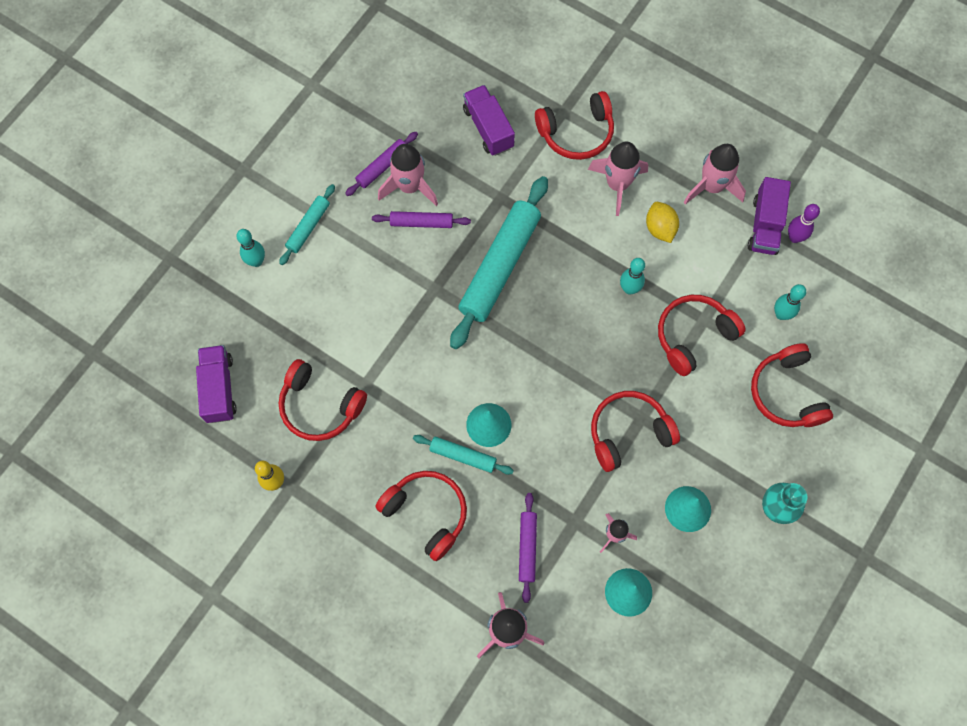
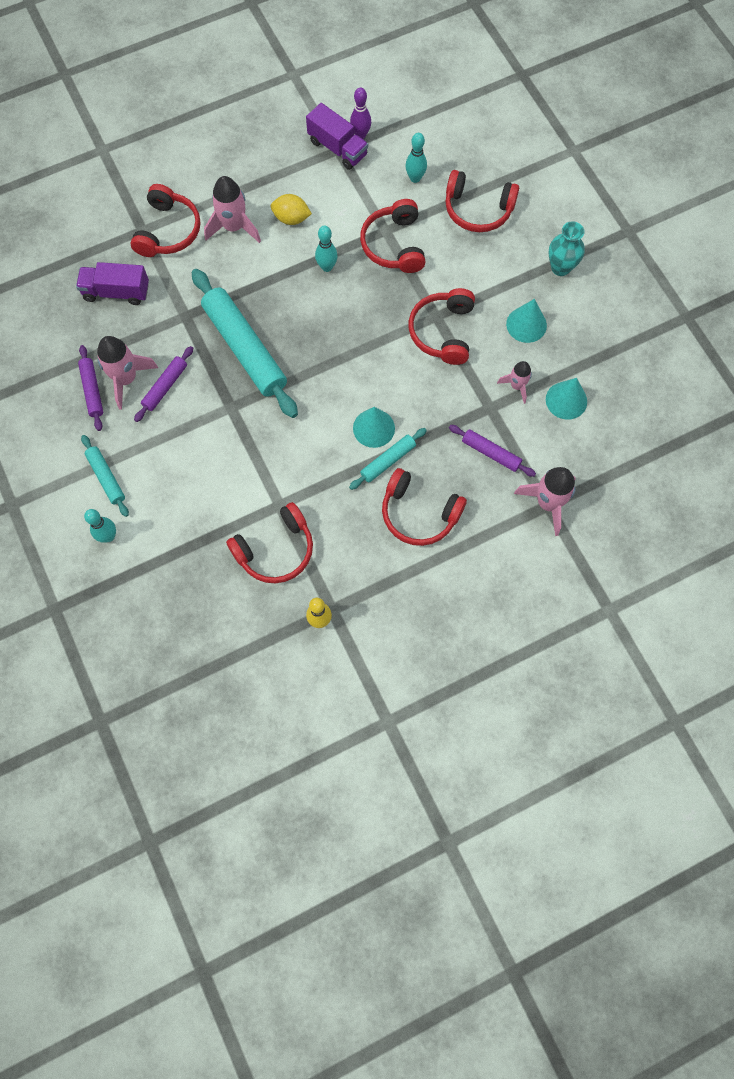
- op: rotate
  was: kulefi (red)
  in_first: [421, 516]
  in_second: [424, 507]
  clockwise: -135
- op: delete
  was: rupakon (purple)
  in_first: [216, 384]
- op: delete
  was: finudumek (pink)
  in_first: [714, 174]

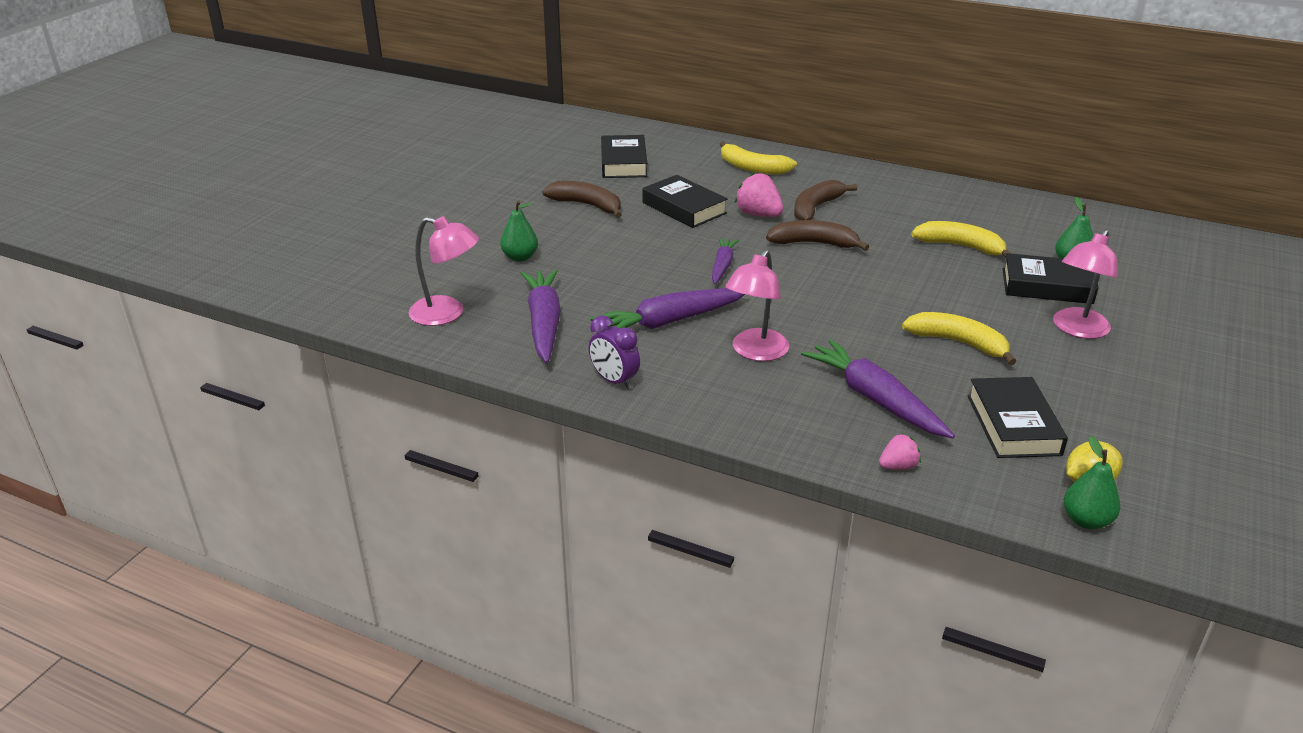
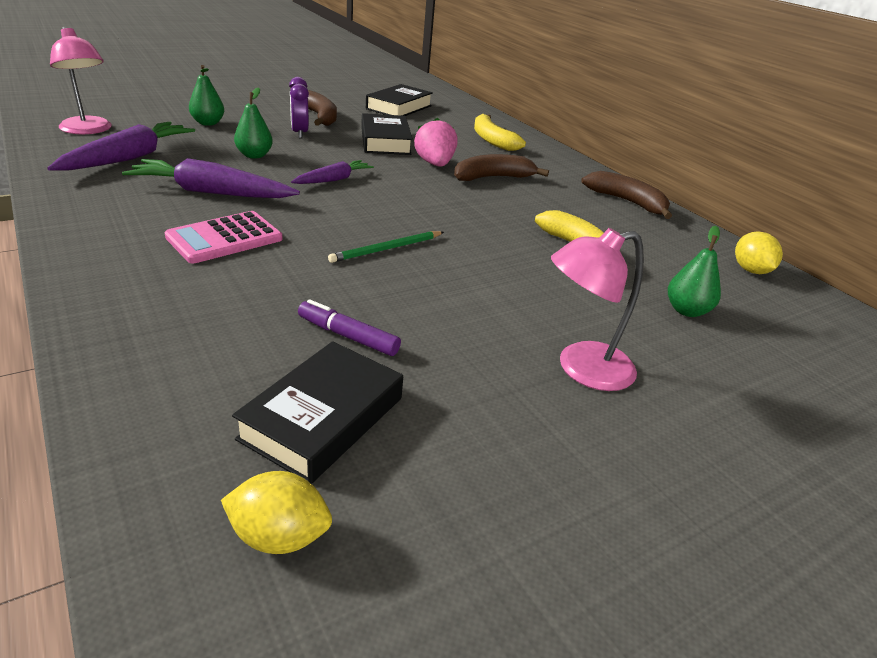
- op: replace
  was: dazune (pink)
  now: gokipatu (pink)
  in_first: [757, 305]
  in_second: [223, 237]
- op: move
  was: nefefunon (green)
  in_first: [1092, 482]
  in_second: [253, 123]
- op: move
  was: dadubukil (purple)
  in_first: [614, 352]
  in_second: [299, 107]
- op: insert
  now: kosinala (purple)
  in_second: [349, 327]
- op: insert
  now: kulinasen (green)
  in_second: [386, 247]
- op: move
  was: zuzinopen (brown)
  in_first: [817, 235]
  in_second: [626, 195]
- op: insert
  now: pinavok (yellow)
  in_second: [759, 253]
- op: delete
  was: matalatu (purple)
  in_first: [878, 388]
- op: delete
  was: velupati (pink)
  in_first: [900, 452]
- op: delete
  was: zuzinopen (yellow)
  in_first: [959, 338]
- op: delete
  was: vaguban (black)
  in_first: [1051, 278]

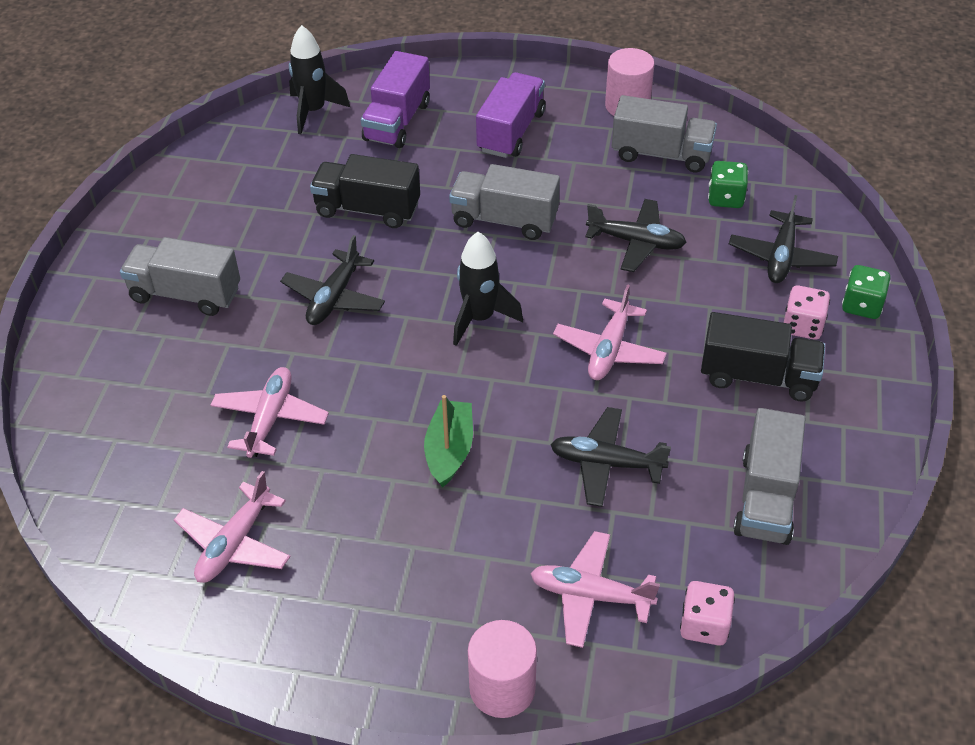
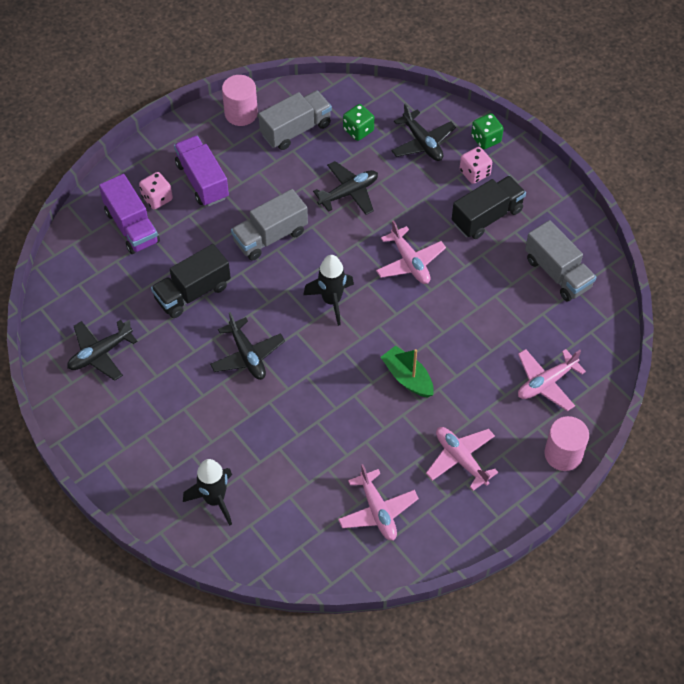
- op: move
  was: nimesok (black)
  in_first: [611, 457]
  in_second: [102, 350]
- op: move
  was: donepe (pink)
  in_first: [707, 613]
  in_second: [156, 191]
- op: move
  was: finudumek (black)
  in_first: [319, 79]
  in_second: [207, 492]
- op: move
  was: nimesok (pink)
  in_first: [270, 412]
  in_second: [462, 459]
- op: delete
  was: rupakon (grey)
  in_first: [180, 276]

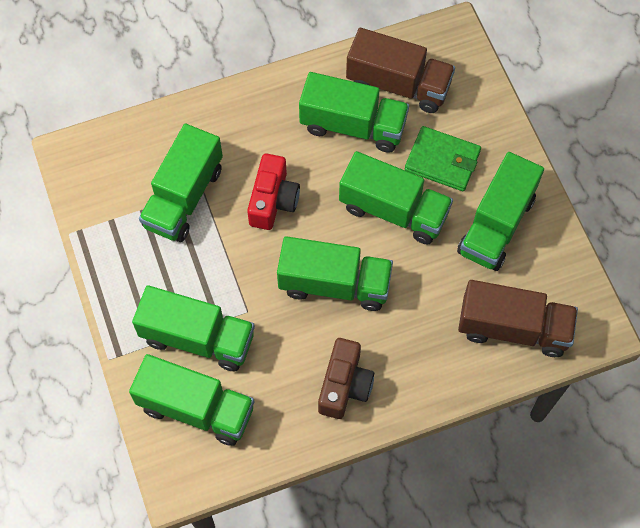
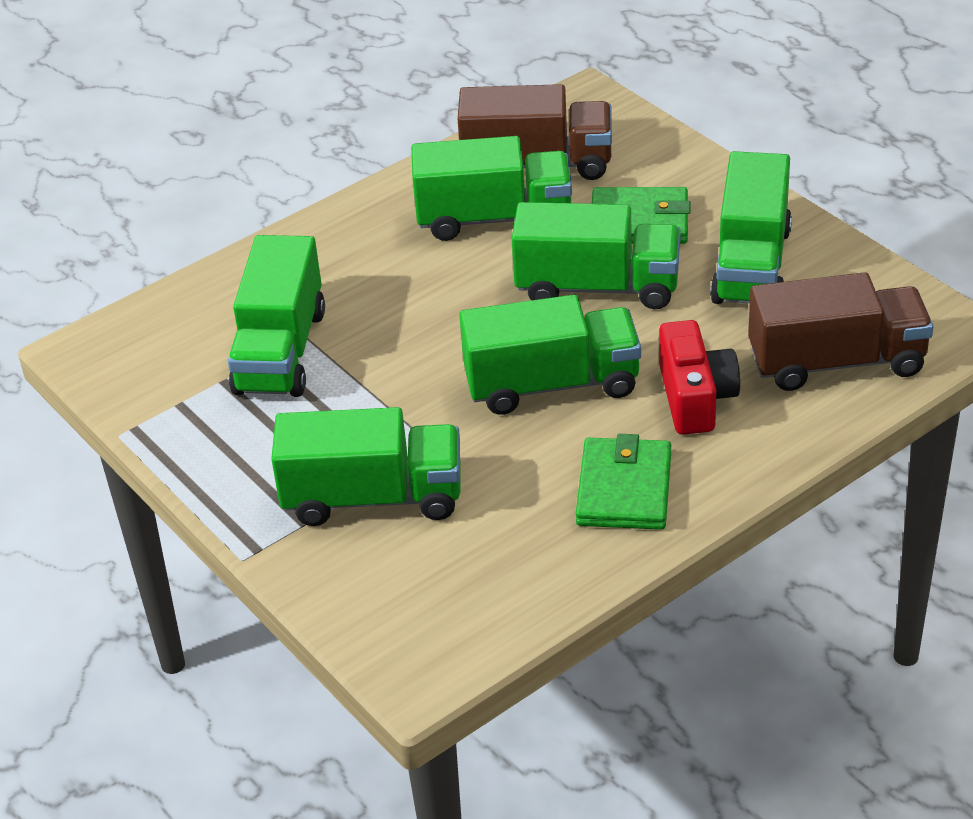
- op: replace
  was: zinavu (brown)
  now: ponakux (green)
  in_first: [346, 378]
  in_second: [623, 482]
- op: move
  was: zinavu (red)
  in_first: [273, 192]
  in_second: [699, 377]
- op: delete
  was: rupakon (green)
  in_first: [191, 400]

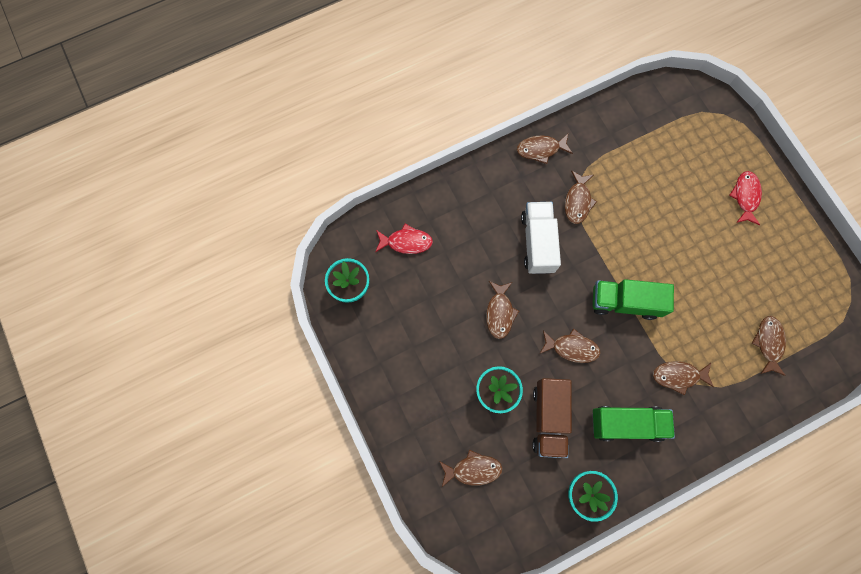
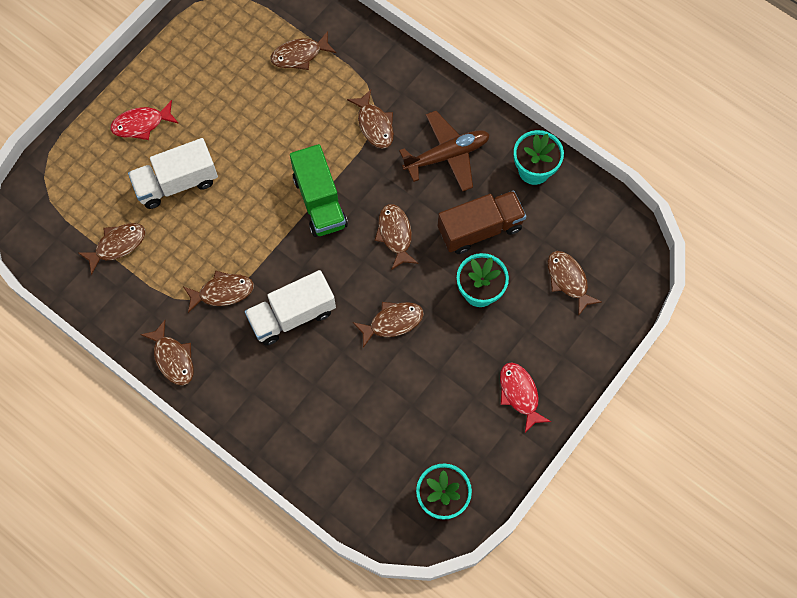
- op: insert
  now: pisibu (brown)
  in_second: [112, 249]
- op: insert
  now: rupakon (white)
  in_second: [173, 173]
- op: replace
  was: rupakon (green)
  now: nimesok (brown)
  in_first: [633, 424]
  in_second: [444, 151]
- op: move
  was: pisibu (red)
  in_first: [404, 239]
  in_second: [525, 398]

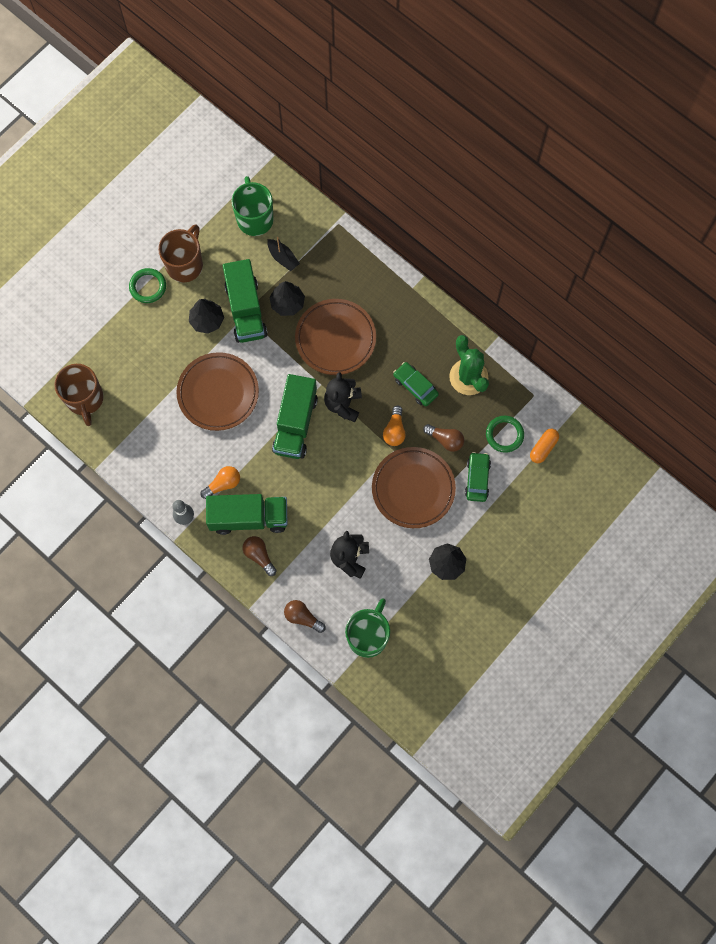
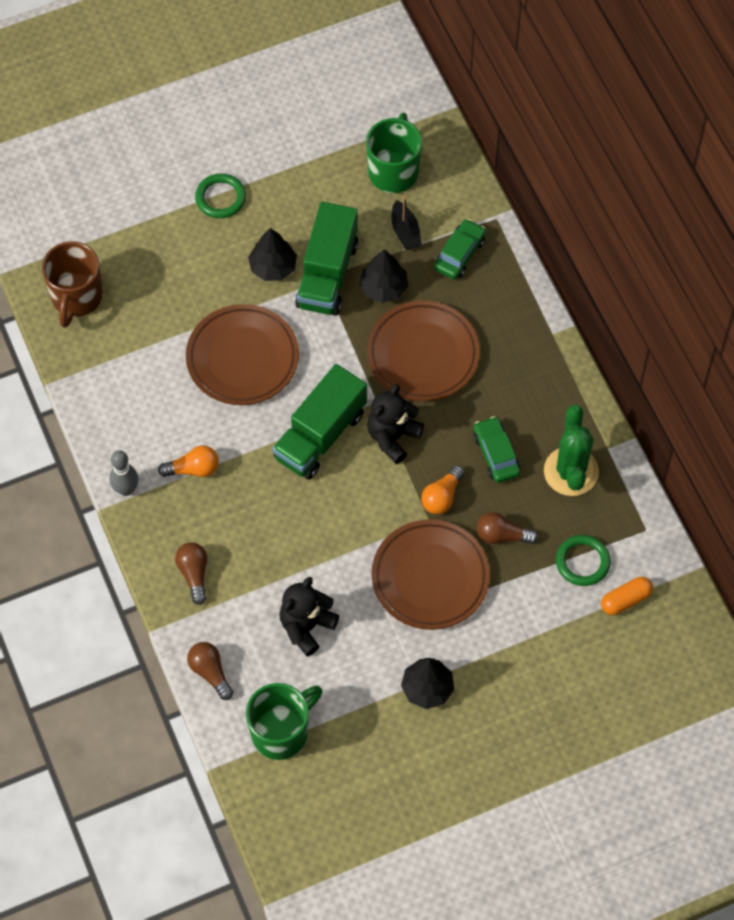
- op: move
  was: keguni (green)
  in_first: [478, 477]
  in_second: [460, 249]
- op: rotate
  was: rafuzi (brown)
  in_first: [443, 438]
  in_second: [507, 528]
  clockwise: 135
- op: delete
  was: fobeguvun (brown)
  in_first: [180, 253]
- op: delete
  was: rupakon (green)
  in_first: [247, 514]

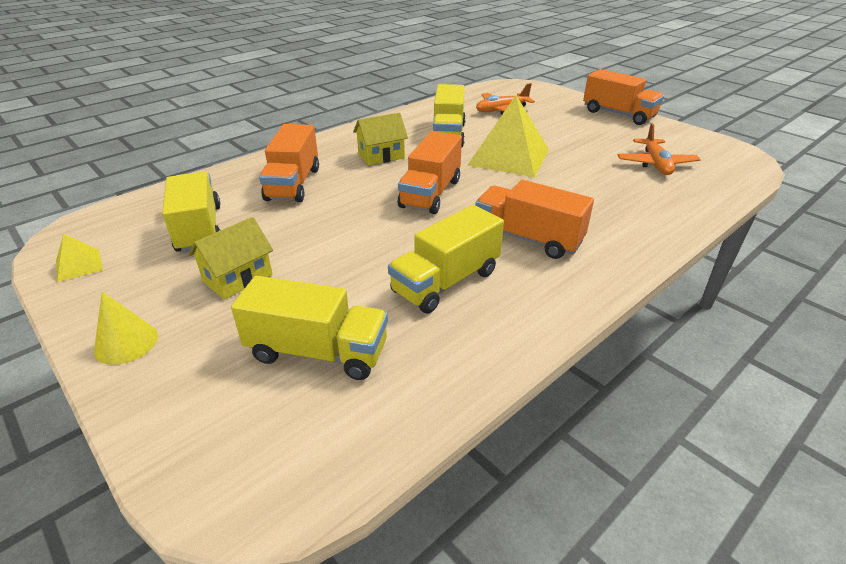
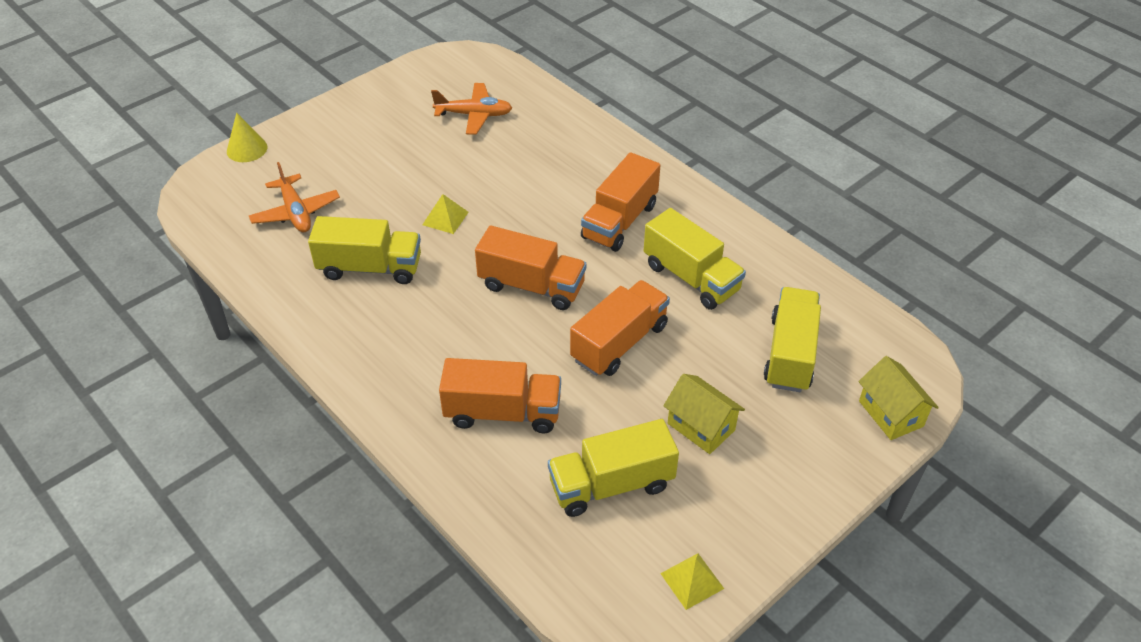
- op: move
  was: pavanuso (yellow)
  in_first: [126, 328]
  in_second: [247, 137]
- op: resize
  was: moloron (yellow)
  in_first: [508, 136]
  in_second: [445, 214]
  ratio: 0.44
- op: move
  was: rupakon (orange)
  in_first: [623, 97]
  in_second: [620, 328]
- op: move
  was: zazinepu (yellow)
  in_first: [380, 139]
  in_second: [898, 398]

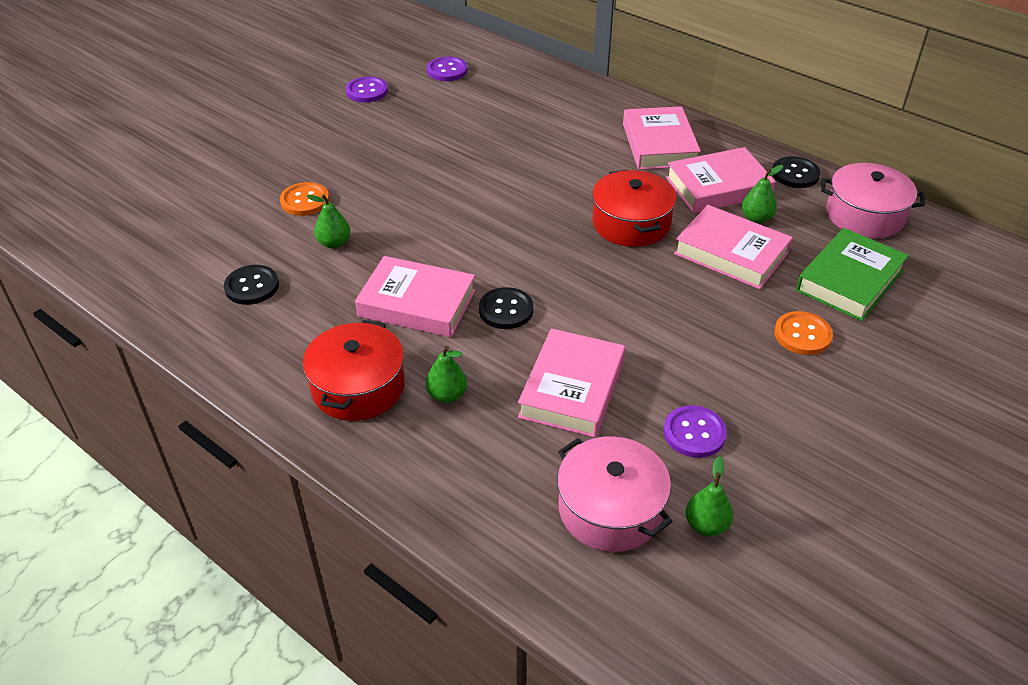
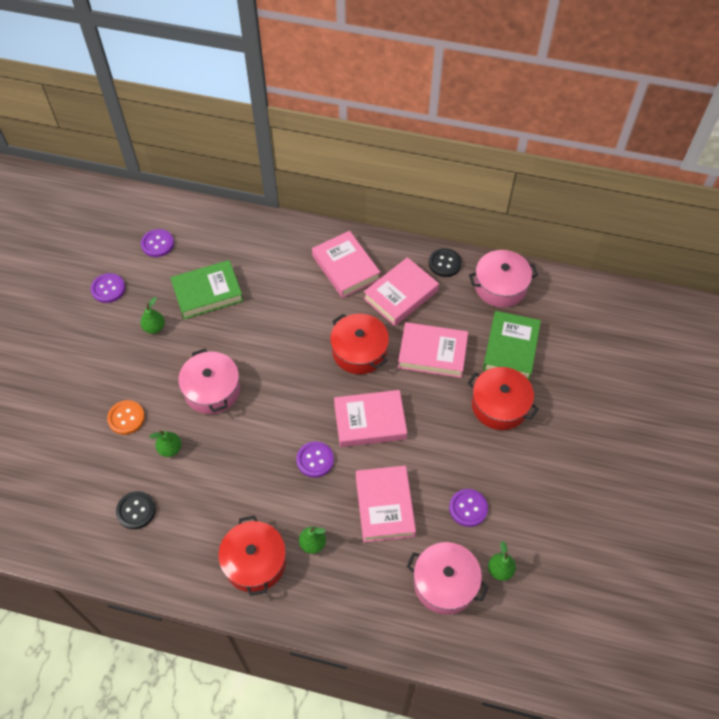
- op: move
  was: nefefunon (green)
  in_first: [762, 194]
  in_second: [152, 315]
- op: insert
  now: vaguban (green)
  in_second: [206, 289]
- op: insert
  now: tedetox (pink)
  in_second: [209, 381]
- op: recolor
  was: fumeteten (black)
  now: fumeteten (purple)
  in_first: [506, 308]
  in_second: [315, 459]
- op: move
  was: vaguban (pink)
  in_first: [415, 296]
  in_second: [370, 418]
- op: replace
  was: fumeteten (orange)
  now: tedetox (red)
  in_first: [803, 333]
  in_second: [503, 398]

